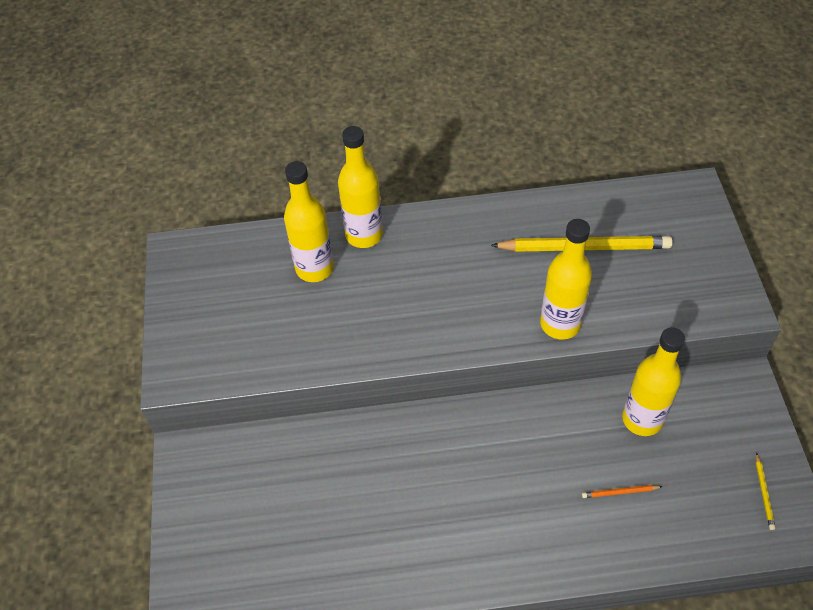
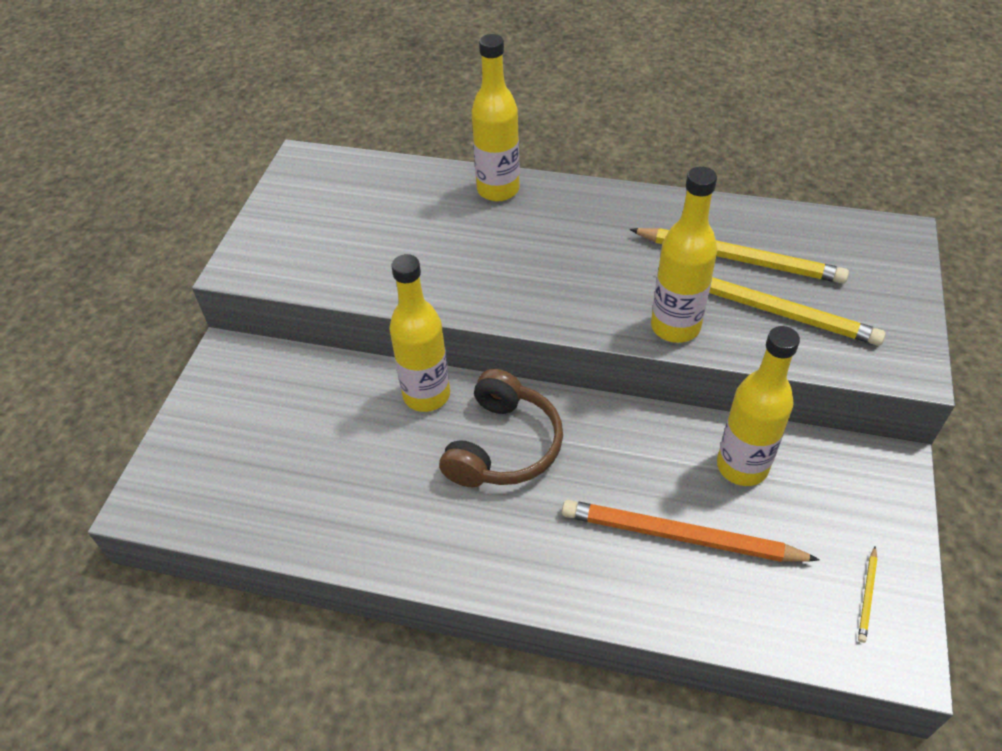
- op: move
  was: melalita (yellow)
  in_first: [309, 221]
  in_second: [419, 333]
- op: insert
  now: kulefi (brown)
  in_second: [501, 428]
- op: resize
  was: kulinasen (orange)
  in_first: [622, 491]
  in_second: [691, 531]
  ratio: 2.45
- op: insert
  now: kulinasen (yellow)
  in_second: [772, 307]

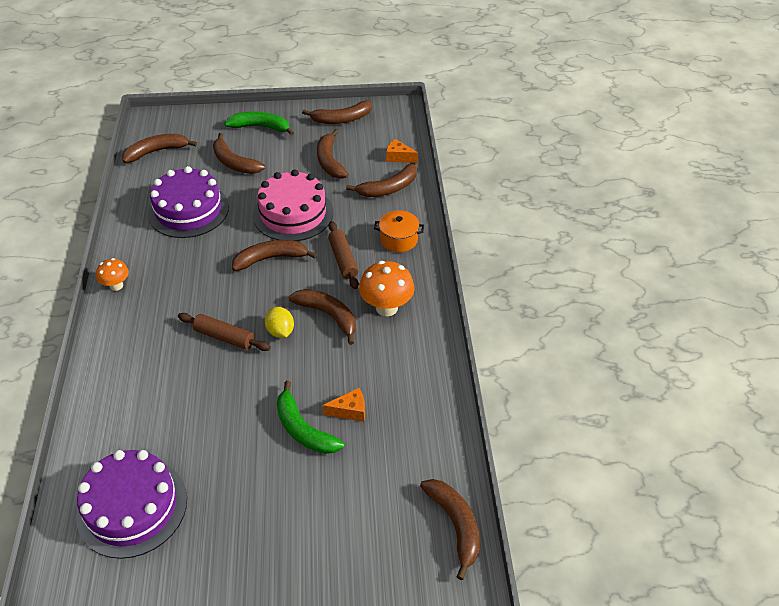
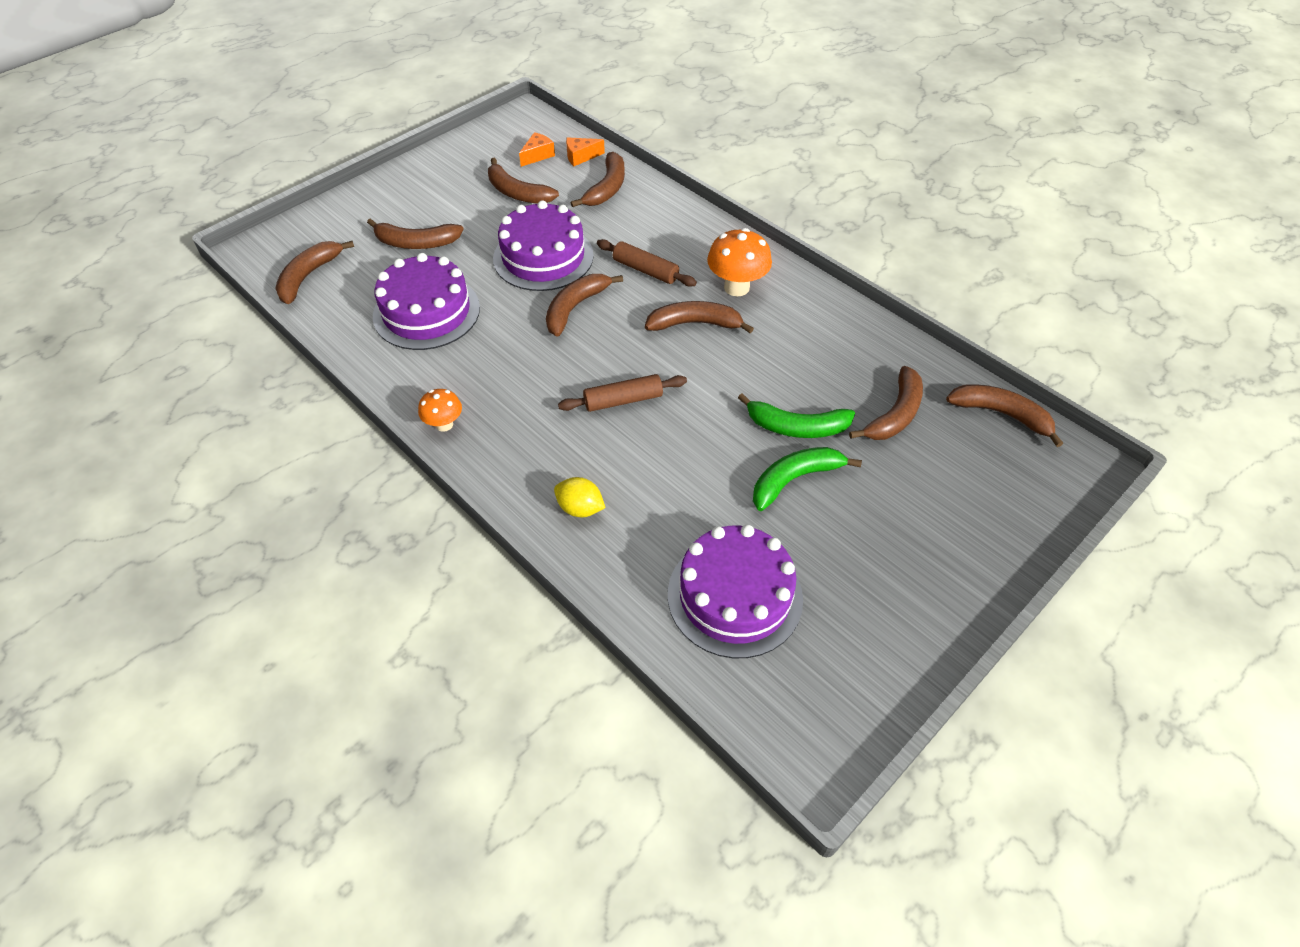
- op: recolor
  was: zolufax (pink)
  now: zolufax (purple)
  in_first: [293, 205]
  in_second: [543, 245]
- op: move
  was: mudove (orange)
  in_first: [343, 405]
  in_second: [537, 149]
- op: move
  was: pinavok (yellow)
  in_first: [279, 322]
  in_second: [580, 497]
- op: move
  was: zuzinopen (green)
  in_first: [259, 123]
  in_second: [807, 479]
- op: move
  was: zuzinopen (brown)
  in_first: [337, 112]
  in_second: [886, 403]
- op: delete
  was: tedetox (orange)
  in_first: [399, 231]

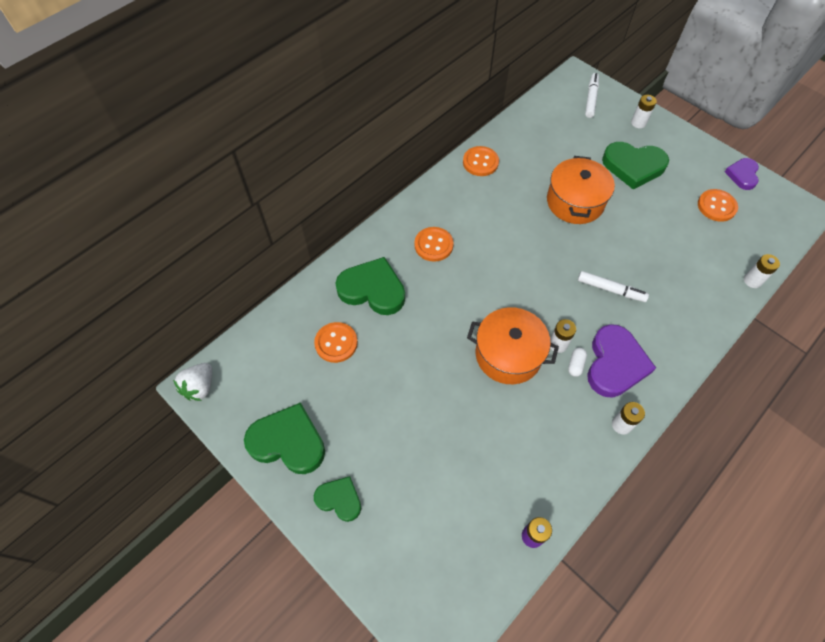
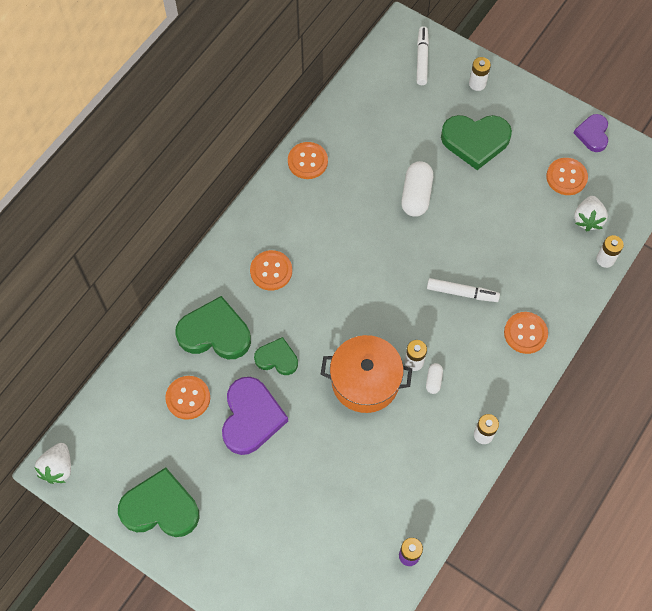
- op: move
  was: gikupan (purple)
  in_first: [621, 360]
  in_second: [255, 416]
- op: move
  was: gikupan (green)
  in_first: [337, 499]
  in_second: [276, 356]
- op: replace
  was: tedetox (orange)
  now: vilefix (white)
  in_first: [581, 190]
  in_second: [417, 189]
- op: insert
  now: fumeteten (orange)
  in_second: [526, 333]
- op: insert
  now: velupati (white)
  in_second: [591, 213]

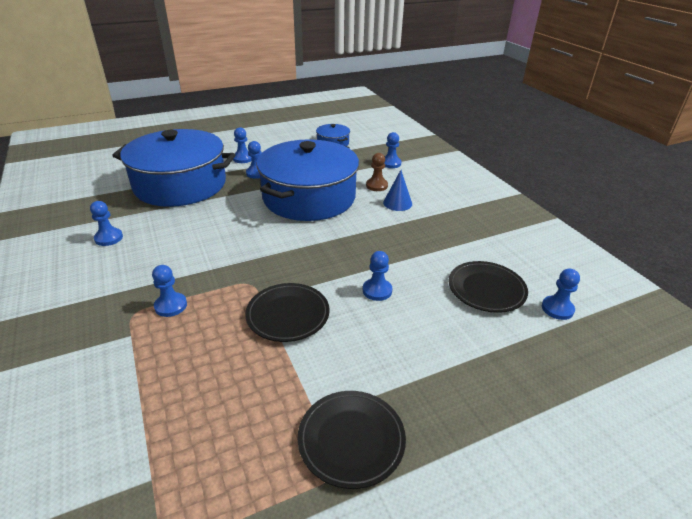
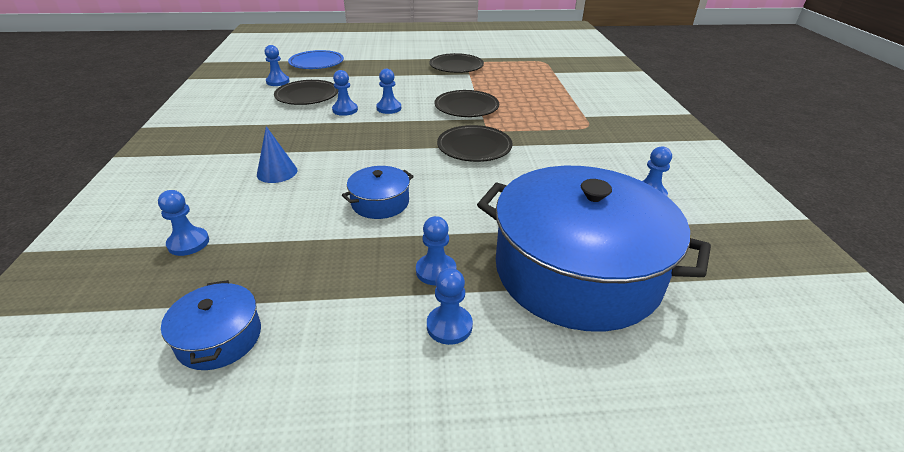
- op: insert
  now: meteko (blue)
  in_second: [316, 59]
- op: move
  was: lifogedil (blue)
  in_first: [169, 291]
  in_second: [345, 93]
- op: resize
  was: tedetox (blue)
  in_first: [308, 180]
  in_second: [378, 192]
  ratio: 0.42
- op: insert
  now: meteko (black)
  in_second: [475, 143]
- op: delete
  was: lifogedil (brown)
  in_first: [377, 172]

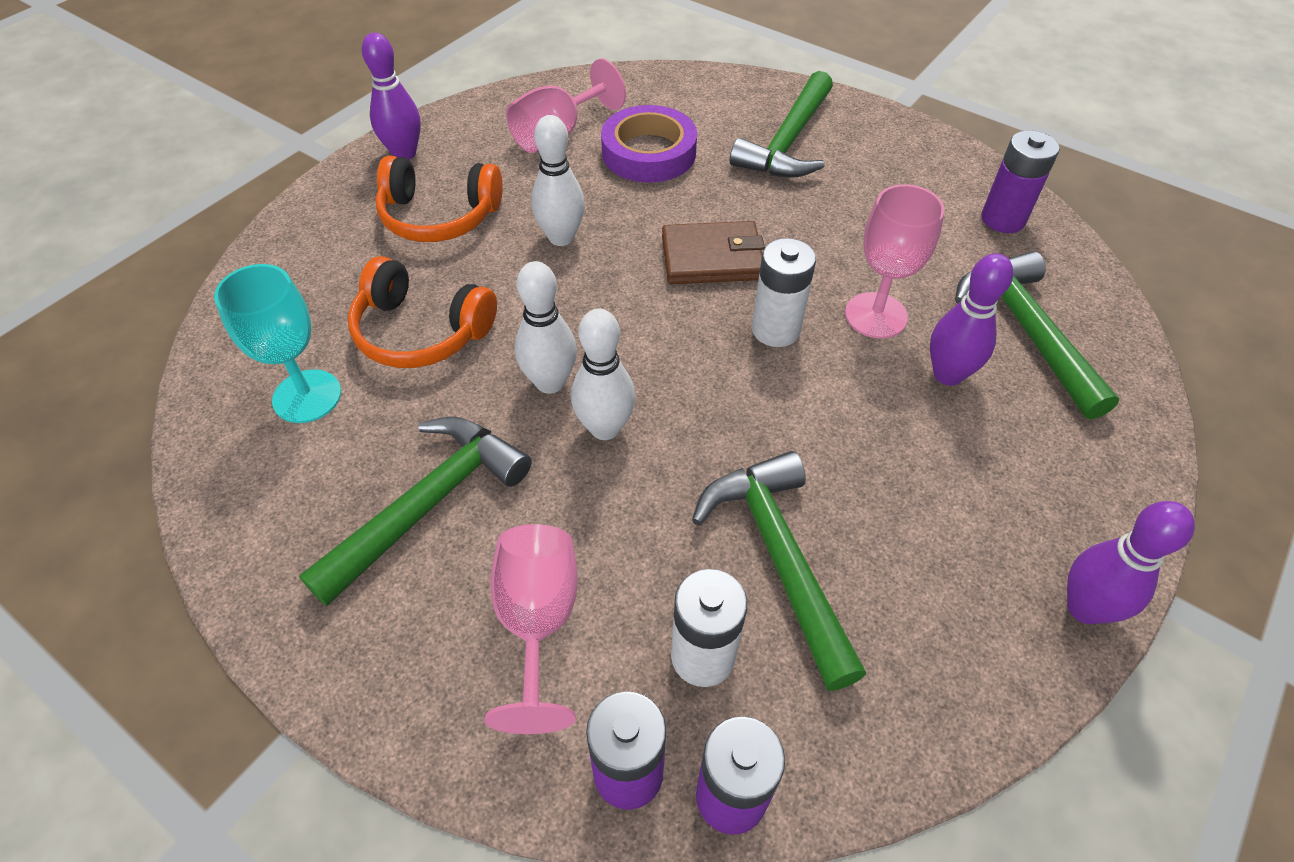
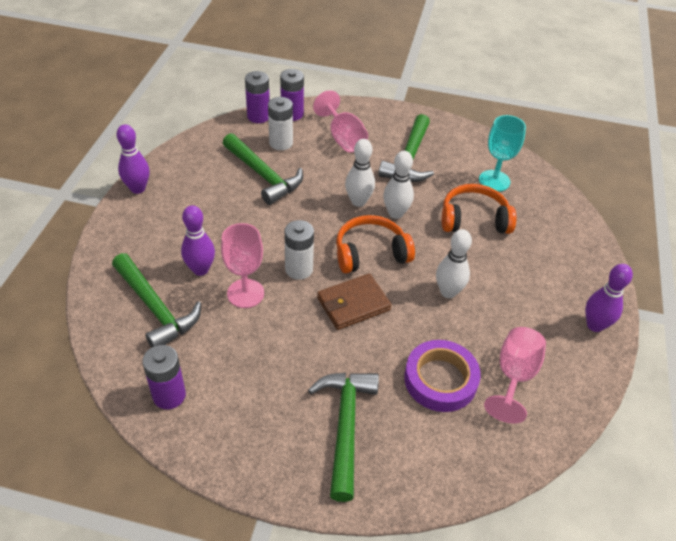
- op: move
  was: kulefi (orange)
  in_first: [439, 199]
  in_second: [375, 244]

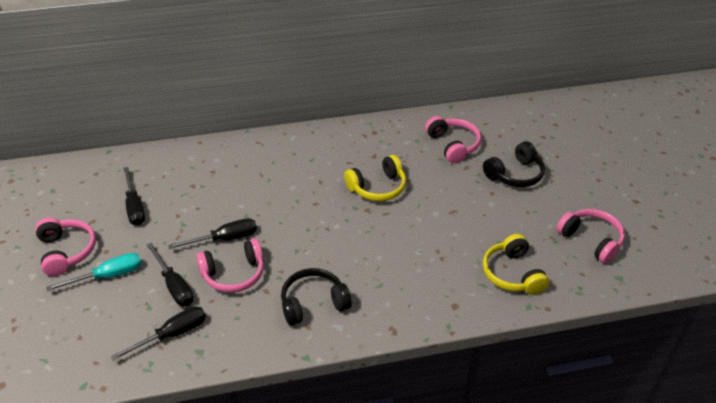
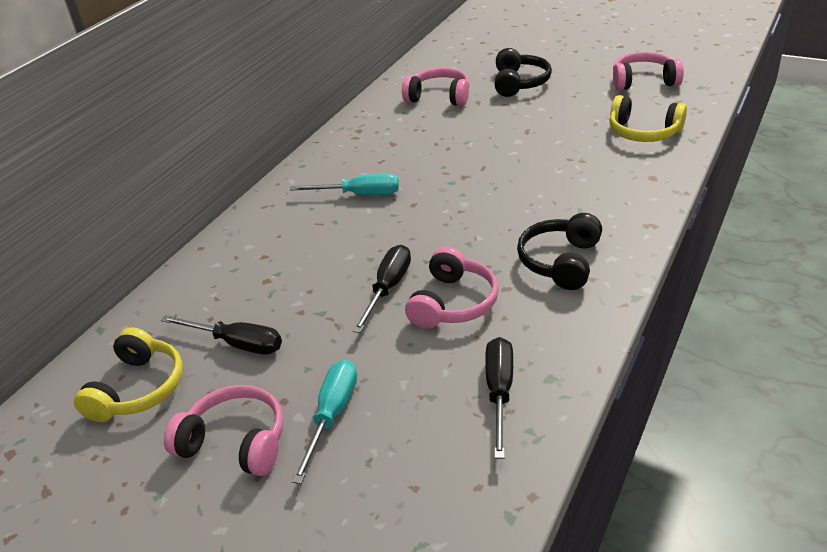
- op: move
  was: kulefi (yellow)
  in_first: [375, 178]
  in_second: [128, 374]
- op: insert
  now: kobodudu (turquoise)
  in_second: [344, 184]
- op: delete
  was: kobodudu (black)
  in_first: [170, 274]

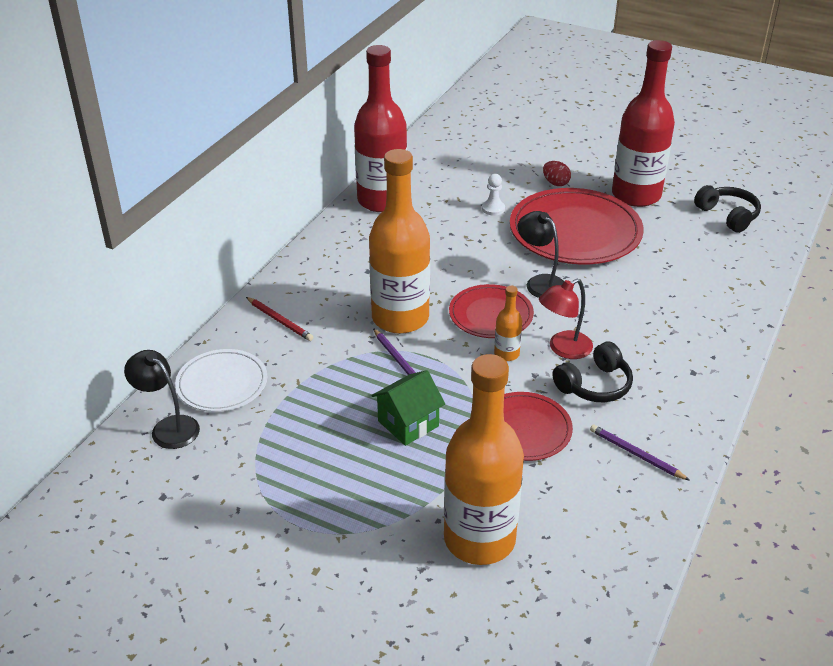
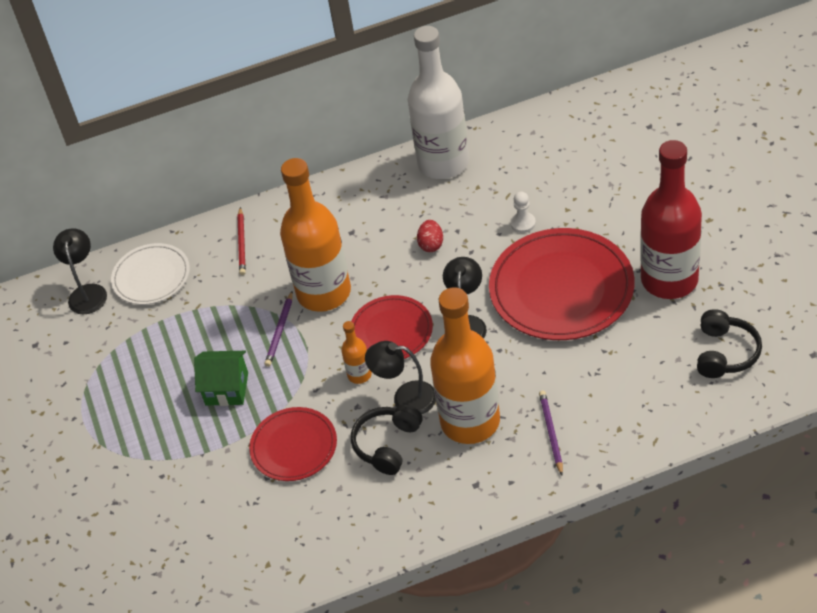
- op: rotate
  was: kulefi (black)
  in_first: [592, 372]
  in_second: [387, 440]
  clockwise: 105
- op: recolor
  was: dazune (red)
  now: dazune (black)
  in_first: [566, 318]
  in_second: [400, 377]
- op: recolor
  was: melalita (red)
  now: melalita (white)
  in_first: [380, 128]
  in_second: [438, 102]
- op: move
  was: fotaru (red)
  in_first: [557, 173]
  in_second: [430, 236]
- op: move
  was: melalita (orange)
  in_first: [484, 459]
  in_second: [465, 365]
- op: move
  was: kulinasen (purple)
  in_first: [640, 453]
  in_second: [551, 433]

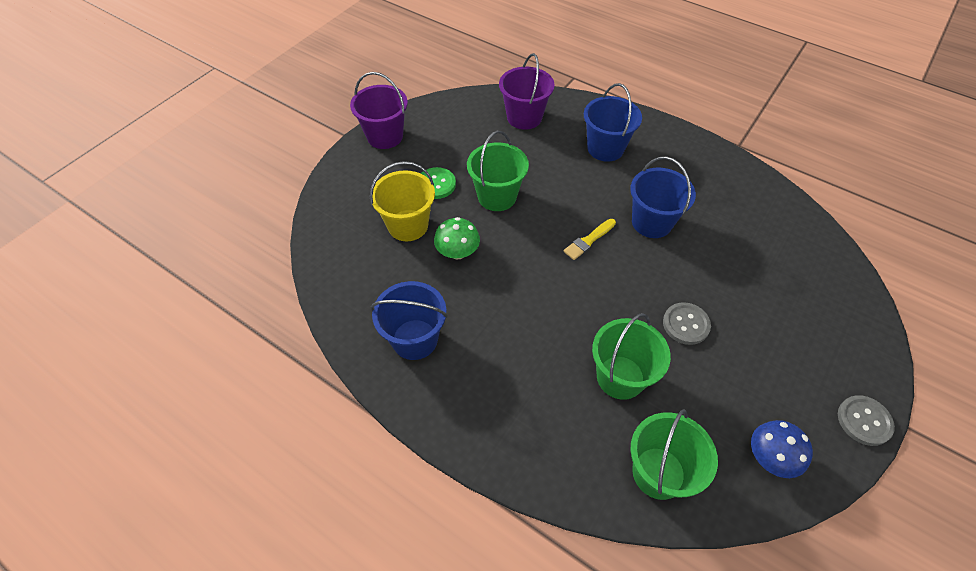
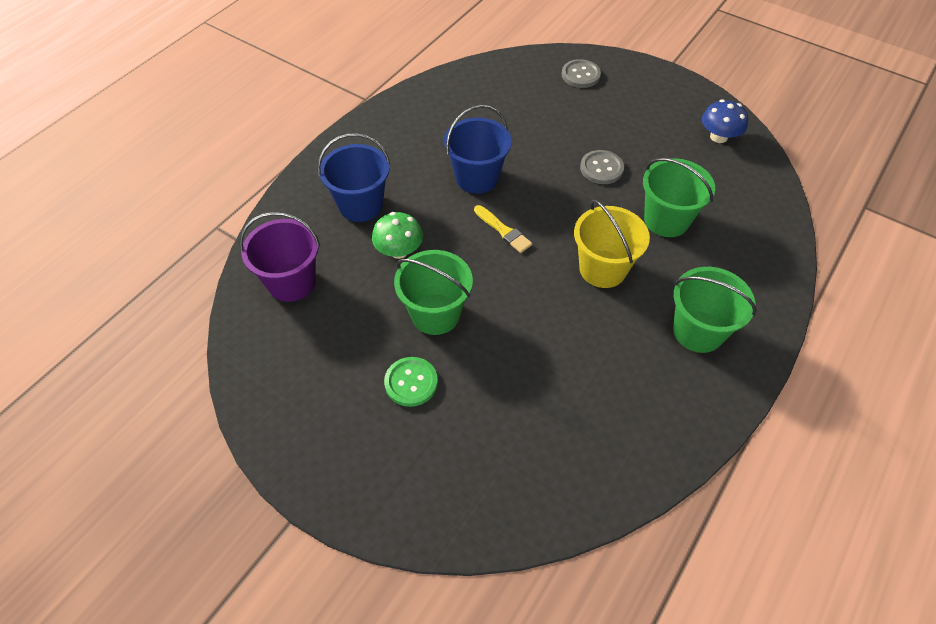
- op: move
  was: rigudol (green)
  in_first: [457, 238]
  in_second: [397, 235]
- op: move
  was: fumeteten (grey)
  in_first: [866, 420]
  in_second: [581, 73]
- op: move
  was: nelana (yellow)
  in_first: [402, 201]
  in_second: [612, 244]
- op: move
  was: nelana (green)
  in_first: [674, 454]
  in_second: [715, 310]
- op: delete
  was: nelana (purple)
  in_first: [379, 110]
- op: delete
  was: nelana (blue)
  in_first: [409, 320]

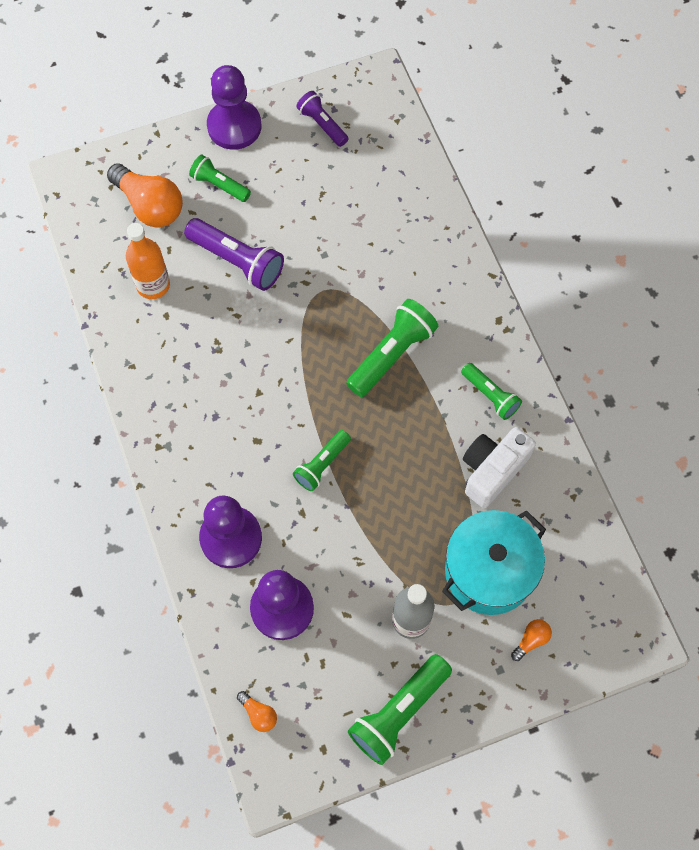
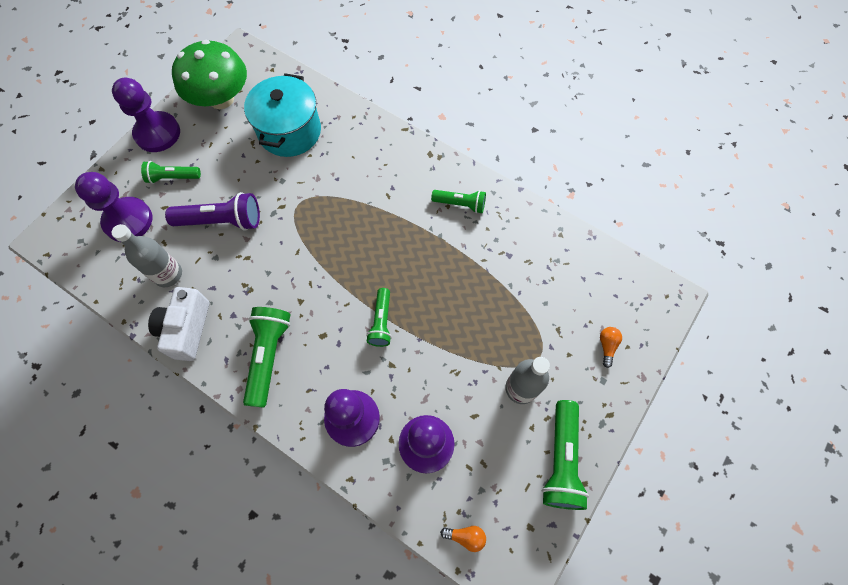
- op: replace
  was: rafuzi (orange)
  now: lifogedil (purple)
  in_first: [145, 195]
  in_second: [113, 207]
- op: recolor
  was: melalita (orange)
  now: melalita (grey)
  in_first: [148, 261]
  in_second: [146, 255]
- op: move
  was: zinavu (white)
  in_first: [499, 467]
  in_second: [178, 324]
- op: replace
  was: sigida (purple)
  now: rigudol (green)
  in_first: [322, 119]
  in_second: [209, 74]
- op: move
  was: sigida (green)
  in_first: [392, 348]
  in_second: [267, 357]
- op: move
  was: tedetox (turquoise)
  in_first: [494, 562]
  in_second: [282, 115]

